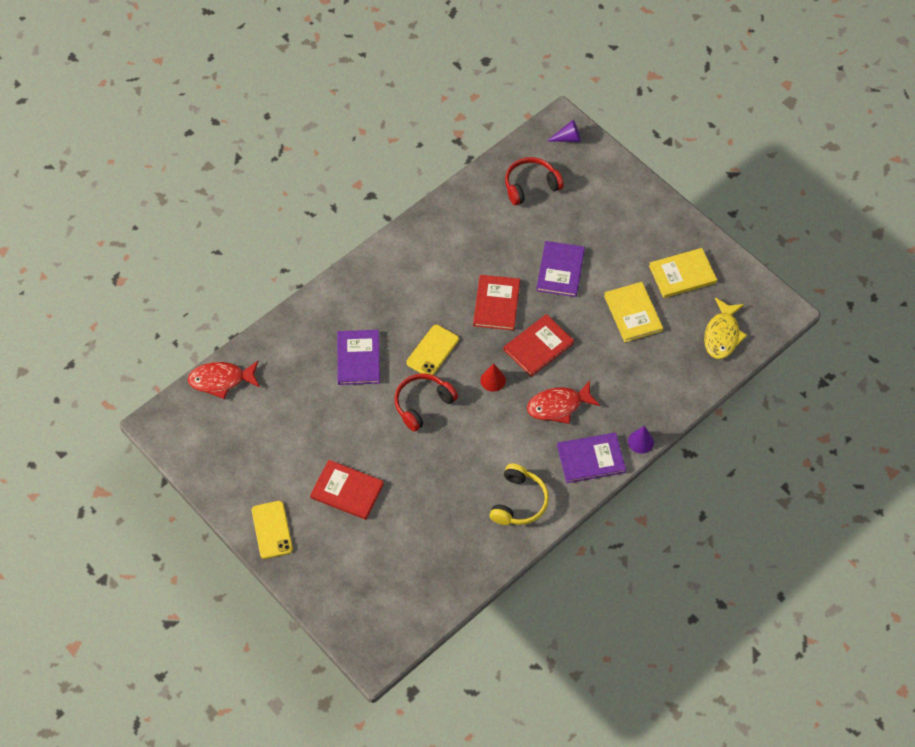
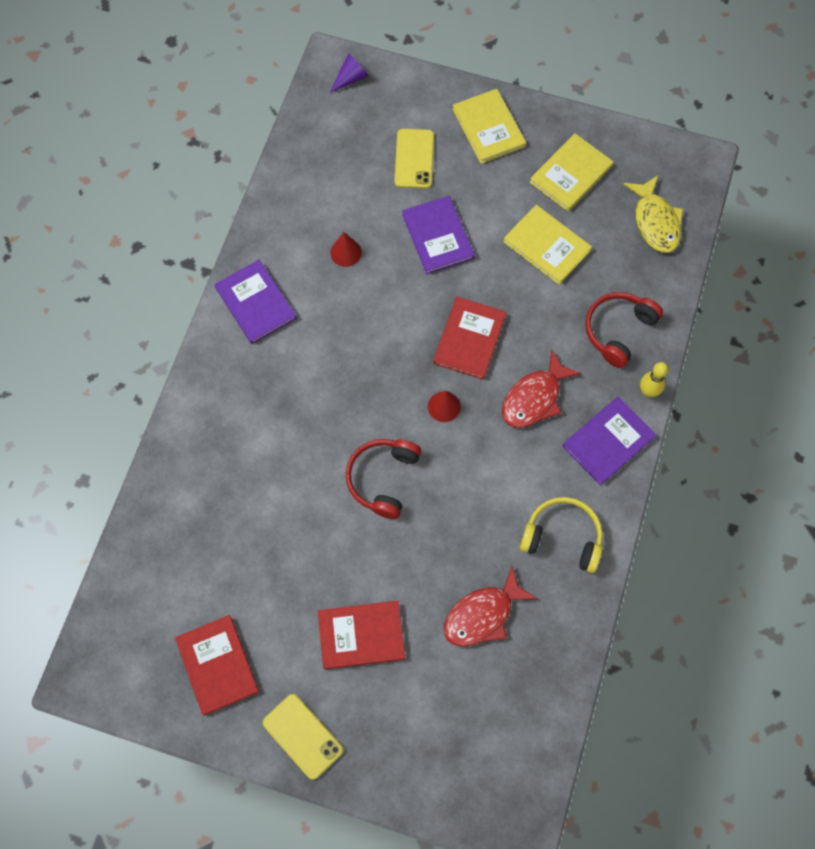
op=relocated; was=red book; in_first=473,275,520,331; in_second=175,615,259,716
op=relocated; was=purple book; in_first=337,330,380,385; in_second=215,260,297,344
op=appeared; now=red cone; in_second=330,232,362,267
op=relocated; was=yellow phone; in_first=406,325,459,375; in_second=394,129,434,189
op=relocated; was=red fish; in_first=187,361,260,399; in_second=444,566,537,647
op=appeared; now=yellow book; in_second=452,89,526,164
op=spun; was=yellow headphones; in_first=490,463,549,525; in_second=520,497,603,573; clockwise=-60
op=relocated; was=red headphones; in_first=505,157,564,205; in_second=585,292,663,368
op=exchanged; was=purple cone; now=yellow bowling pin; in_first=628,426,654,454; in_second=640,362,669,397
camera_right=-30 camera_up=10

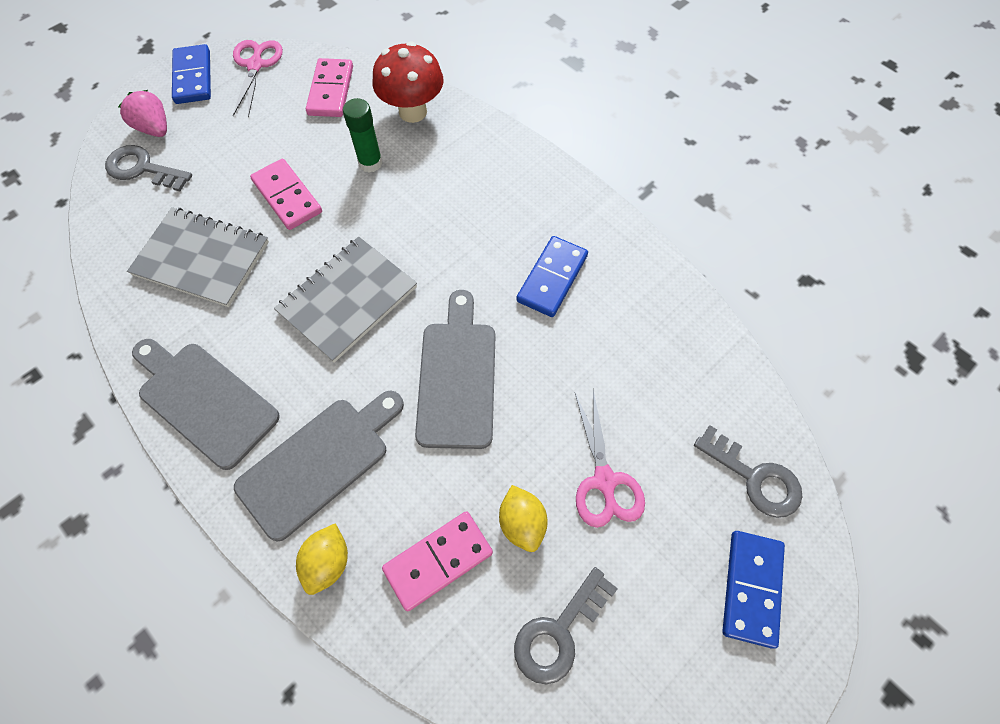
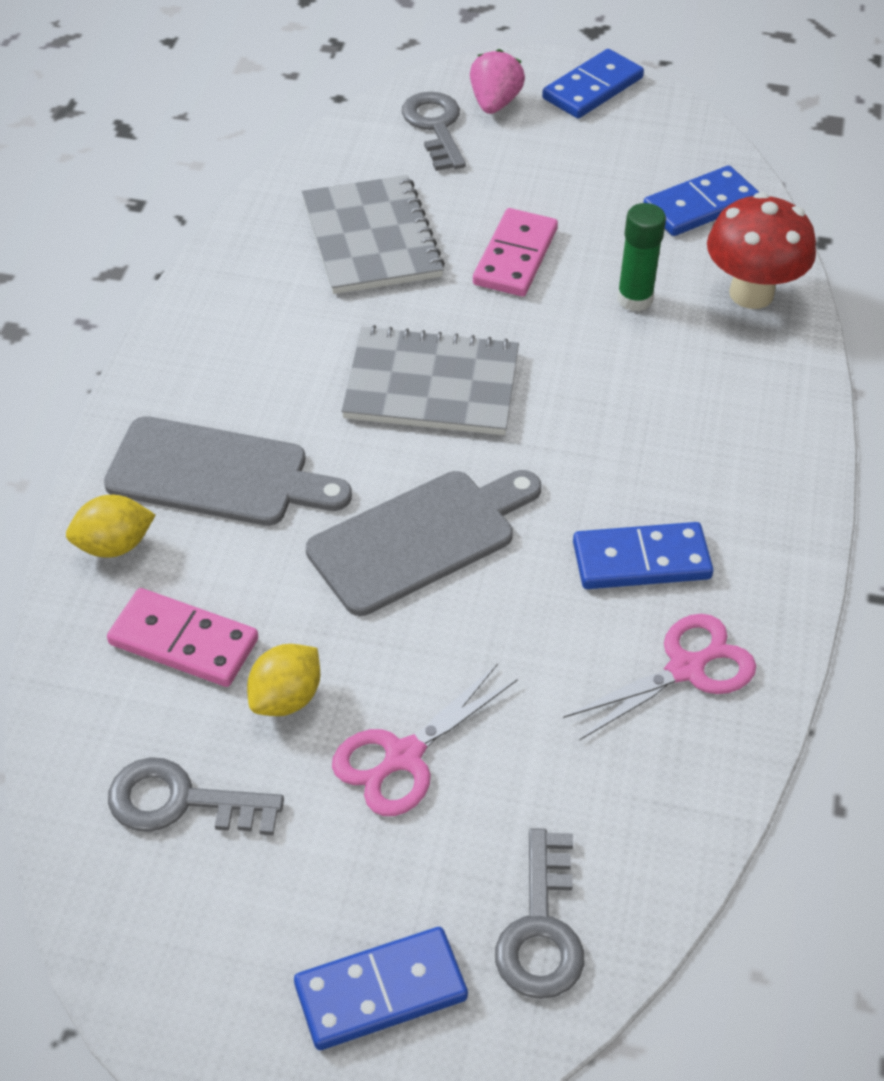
op=relocated; was=pink scissors; in_first=233,40,283,118; in_second=563,614,756,740
op=colour; was=pink domino; now=blue domino; in_first=306,58,353,117; in_second=644,166,760,236
op=missing; was=grey cutting board; in_first=132,339,280,470
camera_right=55 camera_up=-15

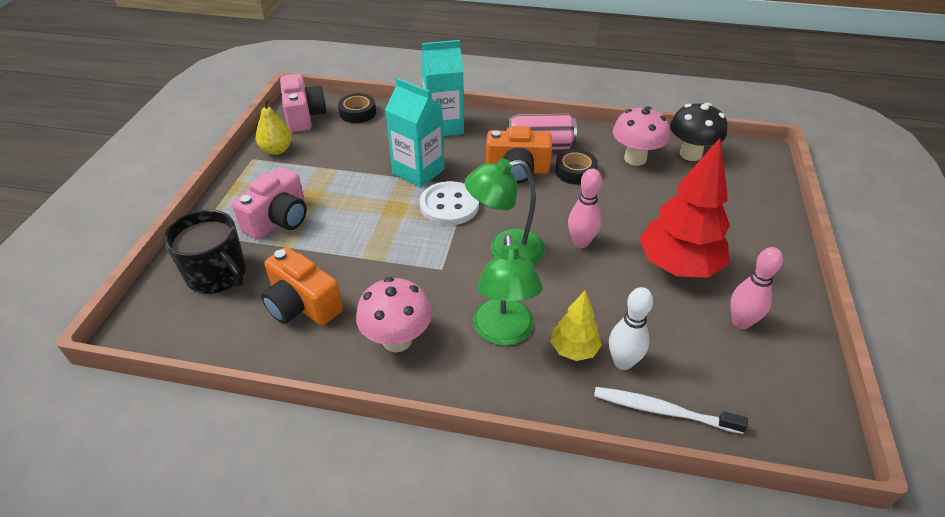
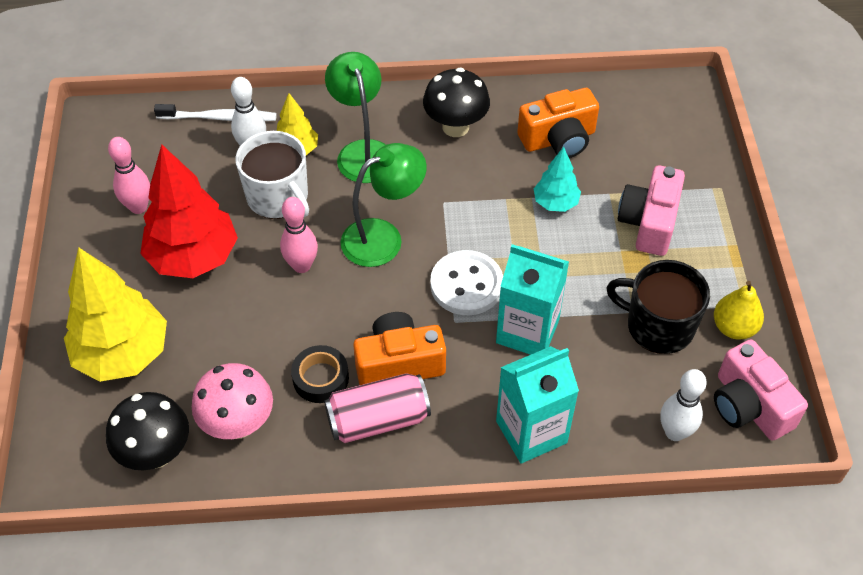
op=appeared; now=yellow tree; in_second=64,247,167,382
op=appeared; now=white mug; in_second=236,131,309,219
op=colour; was=pink mushroom; now=black mushroom; in_first=356,277,432,352; in_second=423,68,490,137
op=spun; was=orange camera; in_first=261,247,343,326; in_second=517,88,599,158; clockwise=135
op=appeared; now=turquoise tree; in_second=533,147,581,212
op=relocated; was=black mug; in_first=163,209,246,294; in_second=606,260,710,354
op=exchanged; was=black tape; now=white bowling pin; in_first=338,93,376,123; in_second=660,369,707,441
camera_right=165 camera_up=10

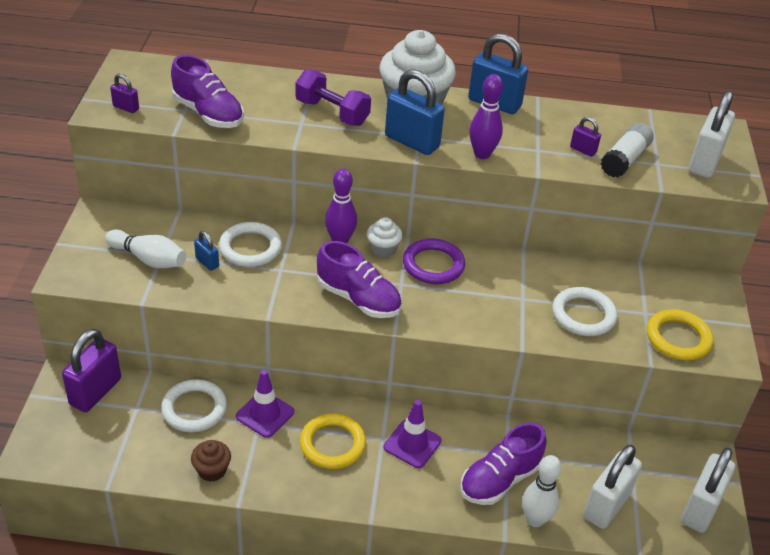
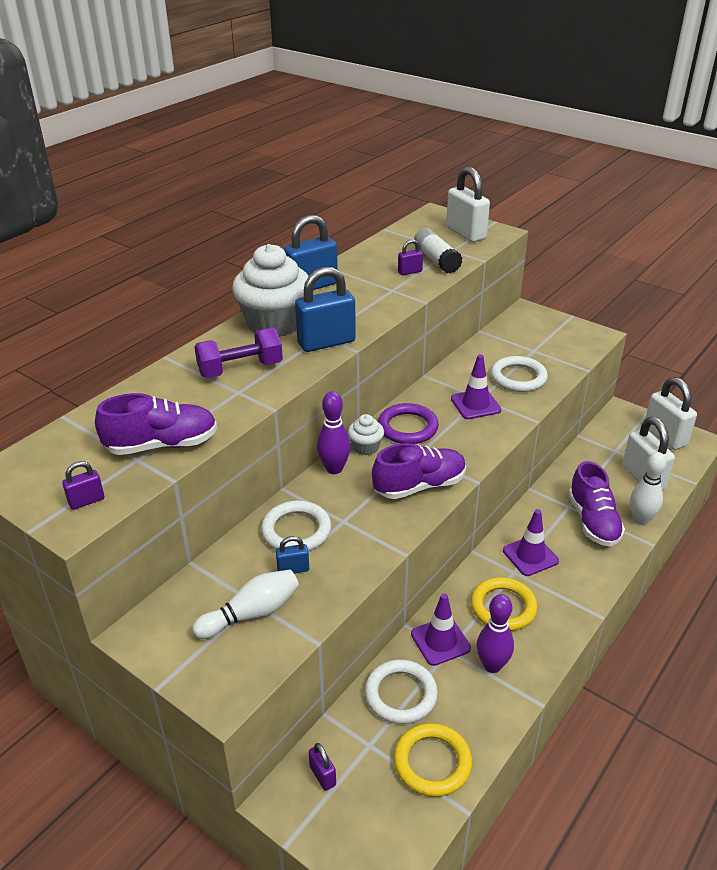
op=size; was=purple padlock; in_first=62,329,121,412; in_second=309,743,336,791; ratio=0.48
op=relocated; was=yellow ring; in_first=647,309,713,360; in_second=394,723,472,797
op=appeared; now=purple traffic cone; in_second=451,354,501,419
op=relocated; was=purple bowling pin; in_first=469,74,503,159; in_second=477,594,514,673
op=missing; was=brown cupcake; in_first=191,440,231,482
camera_right=-55 camera_up=-5

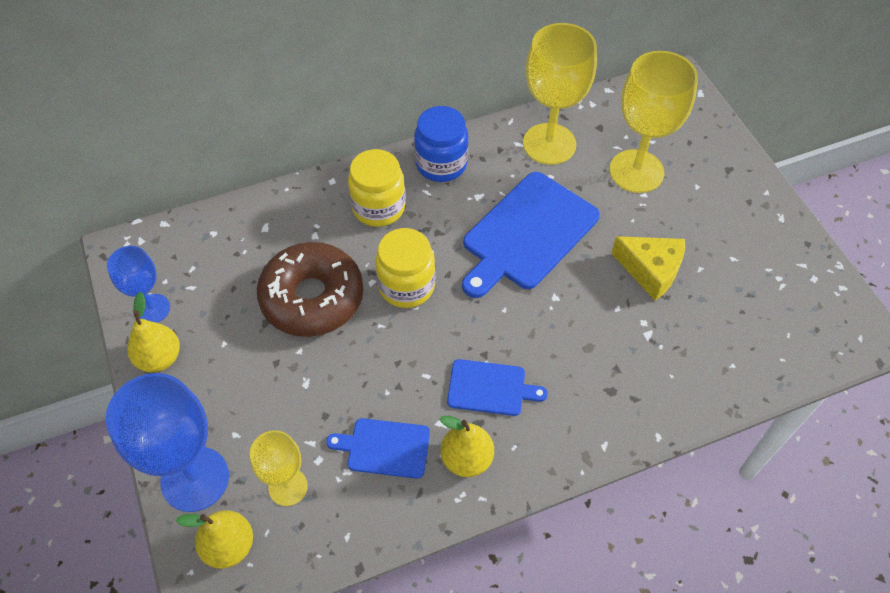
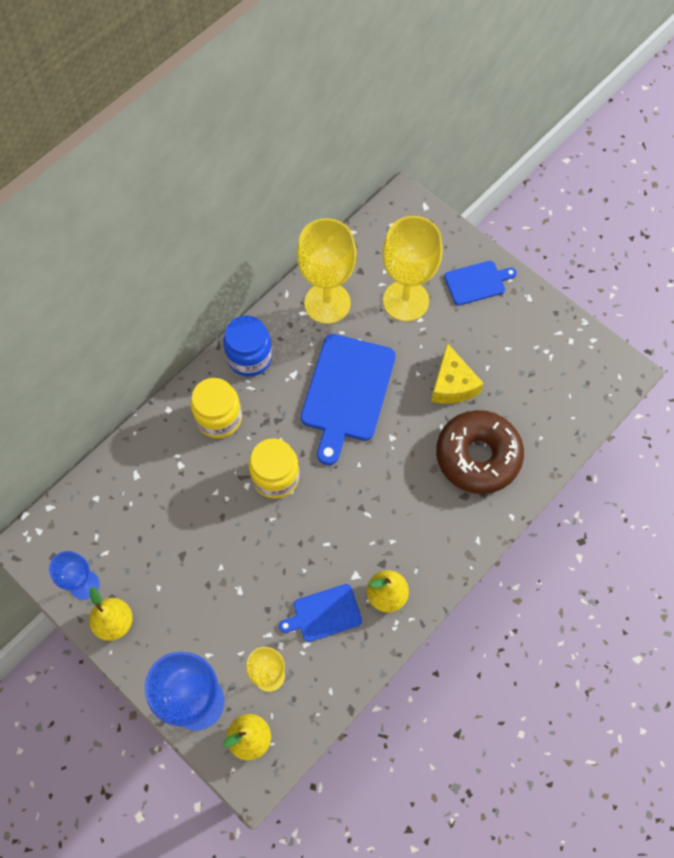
op=spun; was=yellow cheese; in_first=611,236,685,300; in_second=431,343,484,404; clockwise=75
op=relocated; was=brown donut; in_first=257,242,363,337; in_second=436,410,524,494
op=relocated; was=blue cutting board; in_first=447,359,548,416; in_second=444,261,517,305
camera_right=-25 camera_up=10

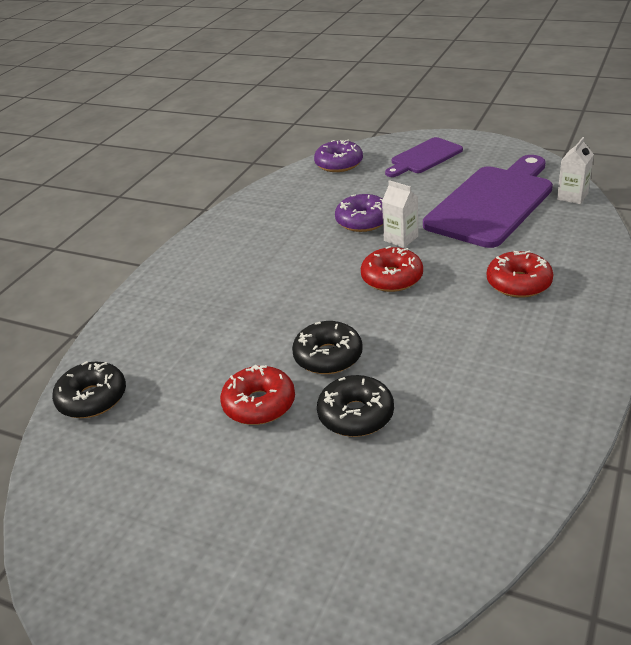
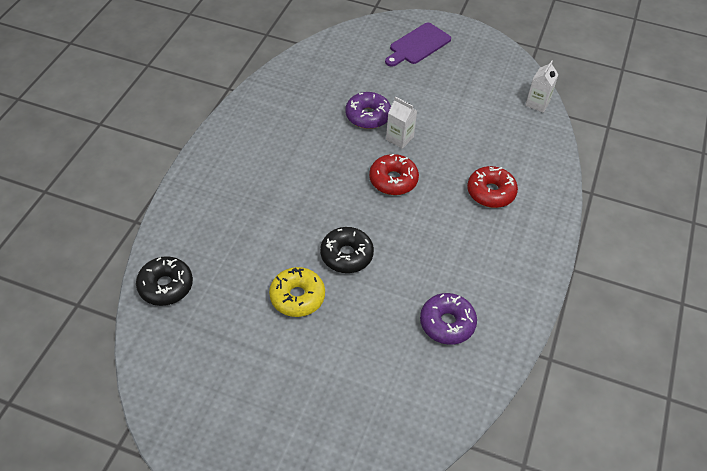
op=colour; was=red donut; now=yellow donut; in_first=220,365,295,425; in_second=269,267,325,317
op=relocated; was=purple donut; in_first=314,140,363,172; in_second=420,293,477,345
op=missing; was=black donut; in_first=317,375,394,437
op=missing; was=purple cutting board; in_first=423,155,553,248
camera_right=-10 camera_up=15

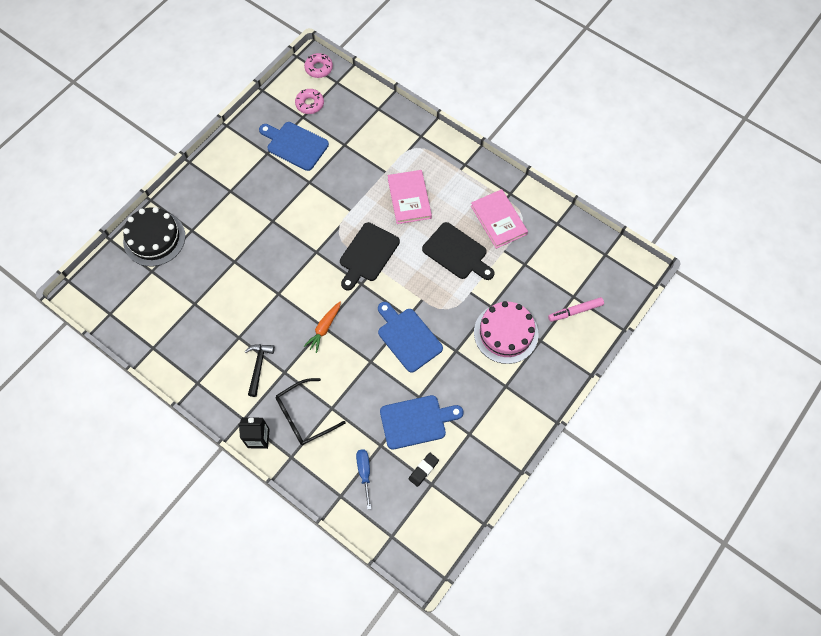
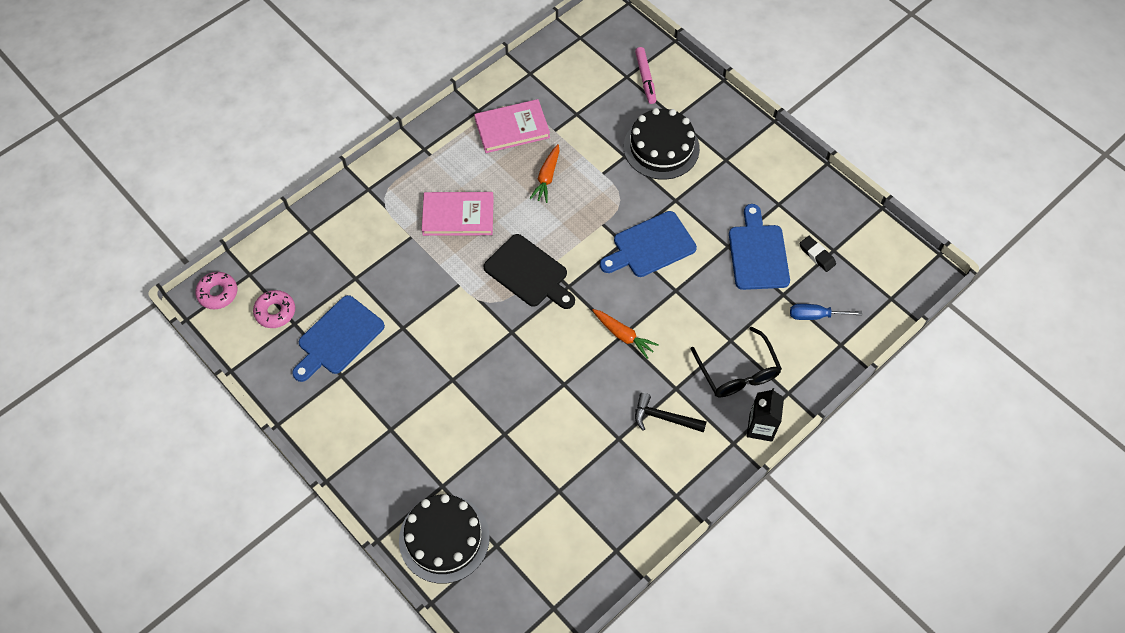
op=exchanged; was=black cutting board; now=orange carrot; in_first=422,222,494,280; in_second=529,144,559,203
op=colour; was=pink cake; now=black cake; in_first=474,301,538,364; in_second=624,108,700,180
camera_right=-80 camera_up=-5

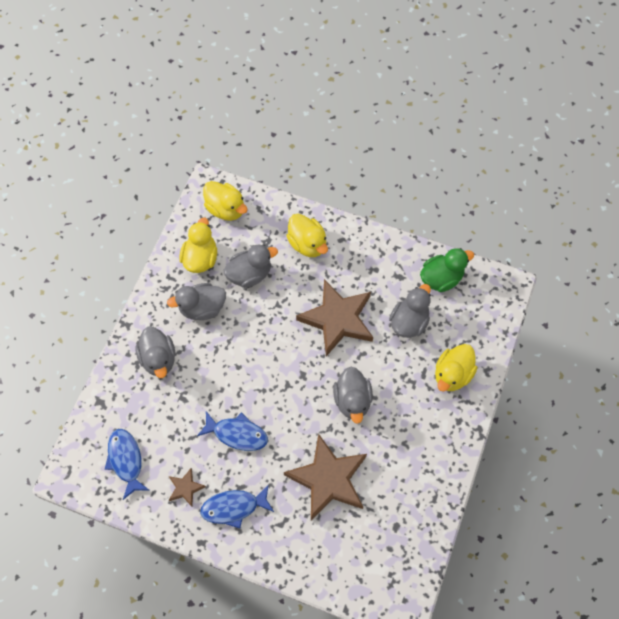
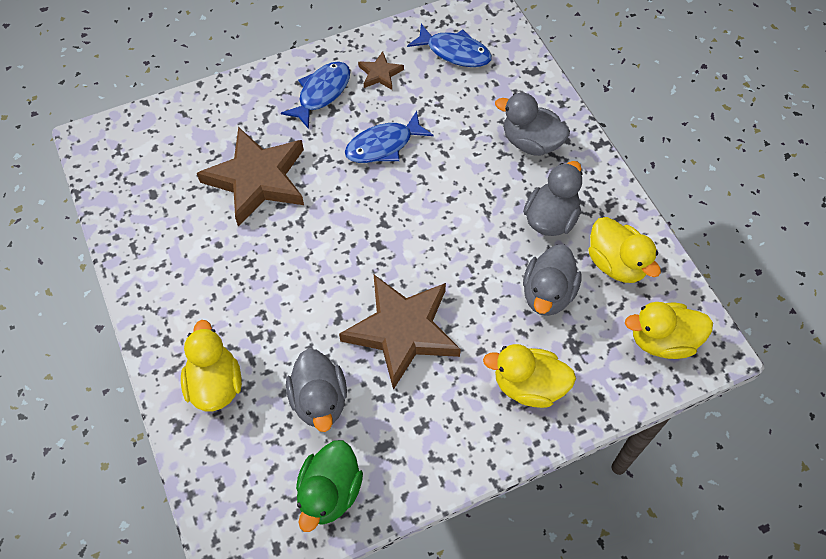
op=missing; was=grey duck; in_first=333,367,373,424
camera_right=135 camera_up=-5

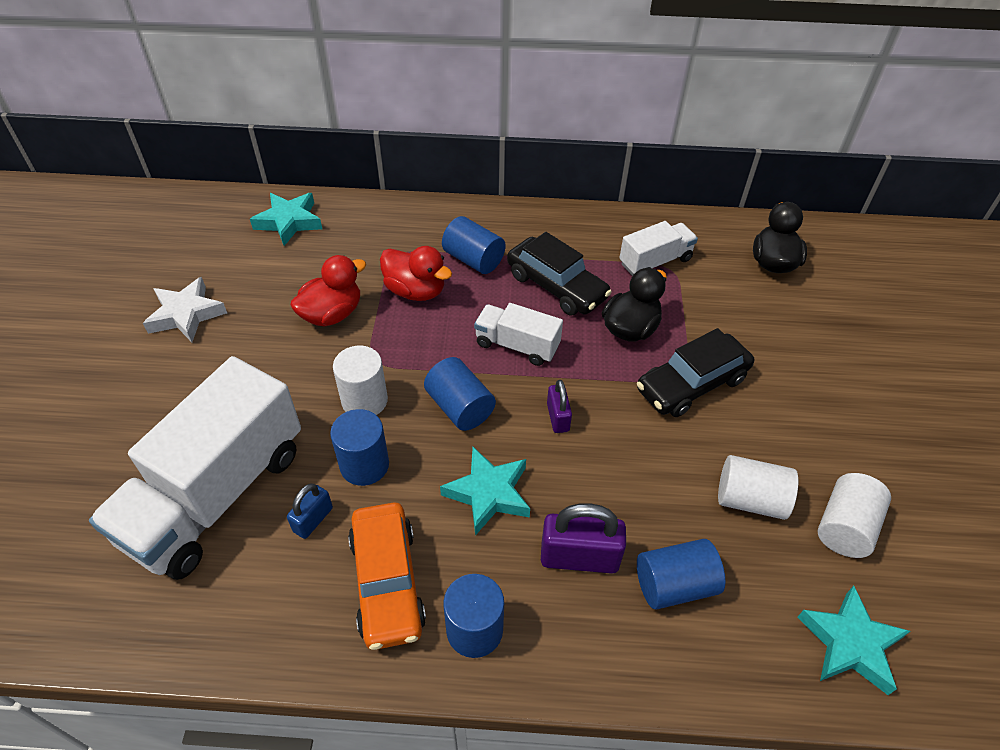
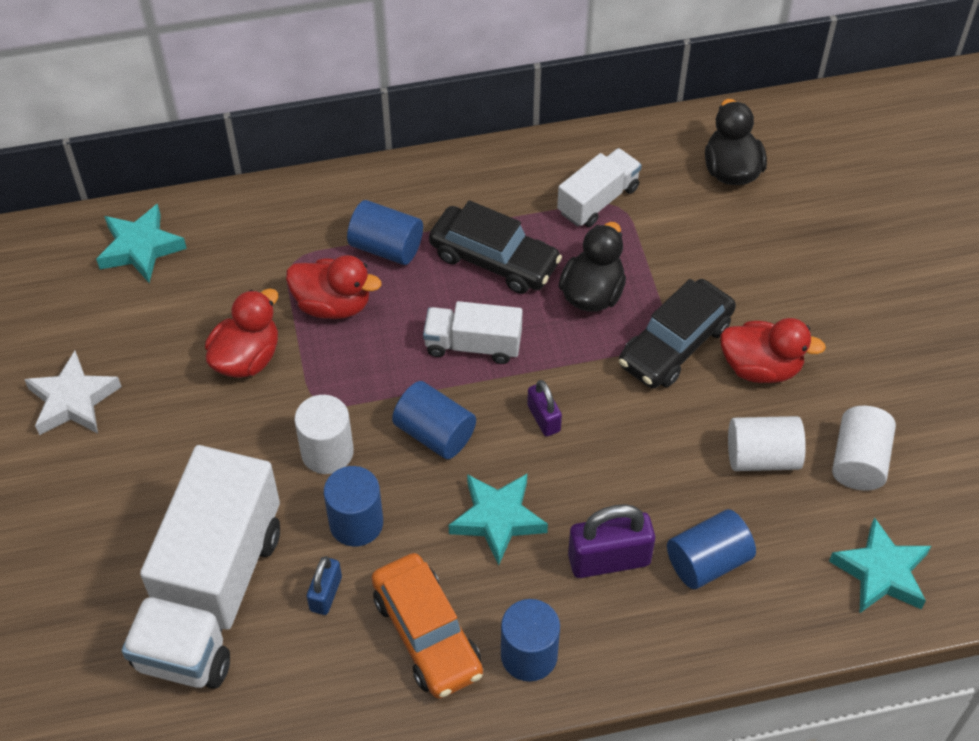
op=appeared; now=red duck; in_second=720,318,826,383
camera_right=-15 camera_up=5

